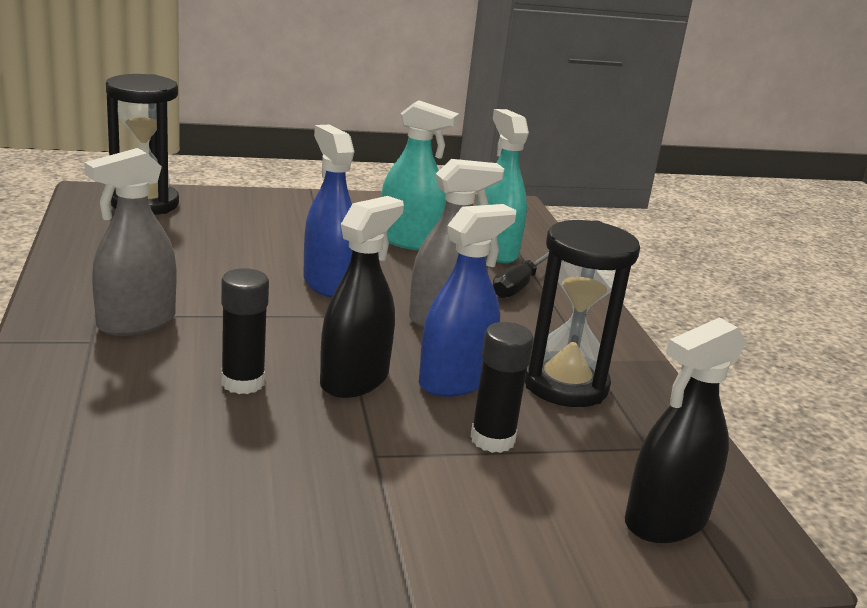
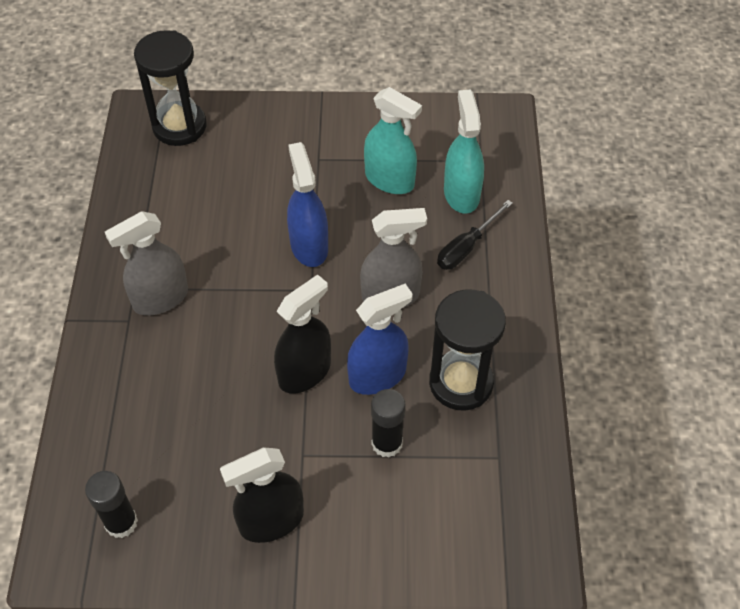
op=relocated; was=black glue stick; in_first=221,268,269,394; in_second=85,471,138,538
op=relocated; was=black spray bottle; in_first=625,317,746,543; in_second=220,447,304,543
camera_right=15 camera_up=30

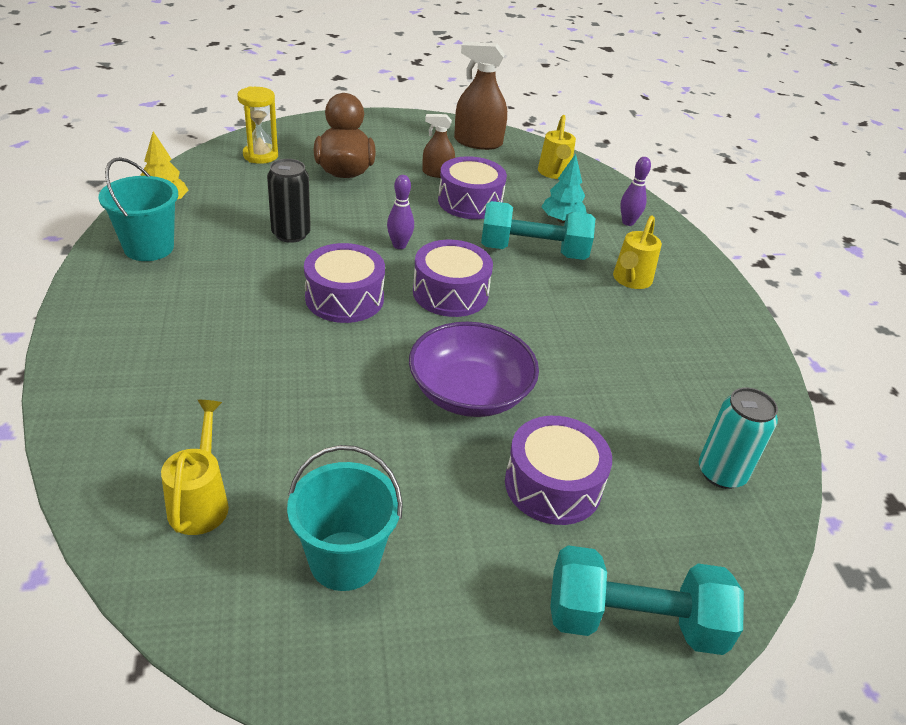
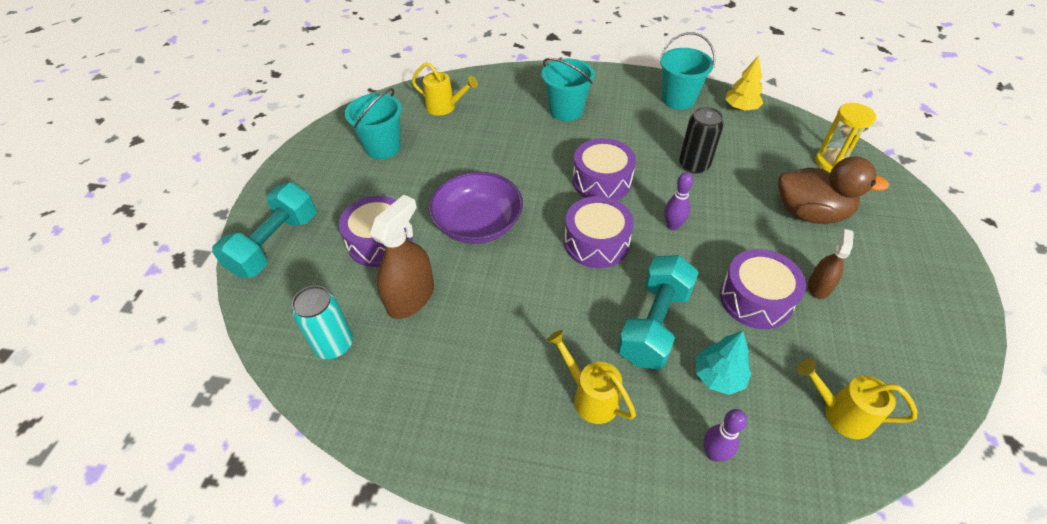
op=relocated; was=brown spray bottle; in_first=454,42,507,150; in_second=370,195,434,319
op=appeared; now=turquoise bucket; in_second=542,58,595,121
camera_right=115 camera_up=10

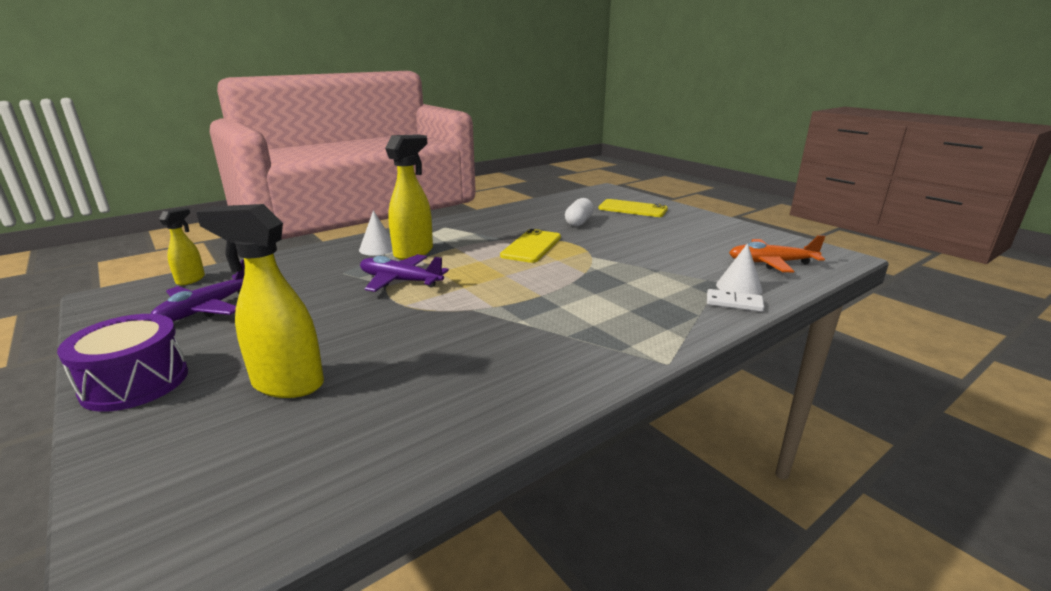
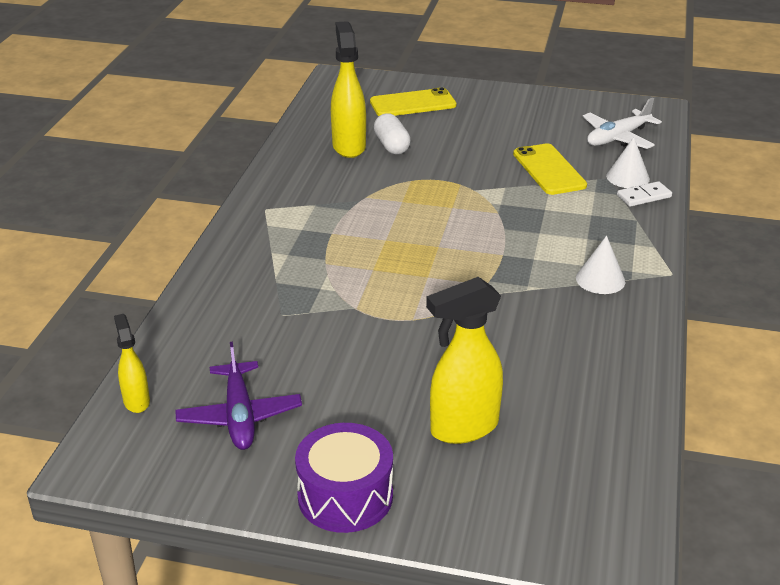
op=relocated; was=yellow spray bottle; in_first=385,134,433,260; in_second=331,21,366,158
op=relocated; was=yellow phone; in_first=500,229,561,263; in_second=513,143,587,195
op=relocated; was=white cone; in_first=359,210,393,256; in_second=576,236,626,294
op=colour; was=orange plane; now=white plane; in_first=729,235,825,272; in_second=583,98,662,149
op=missing; was=purple plane; in_first=360,254,449,292
camera_right=-40 camera_up=10

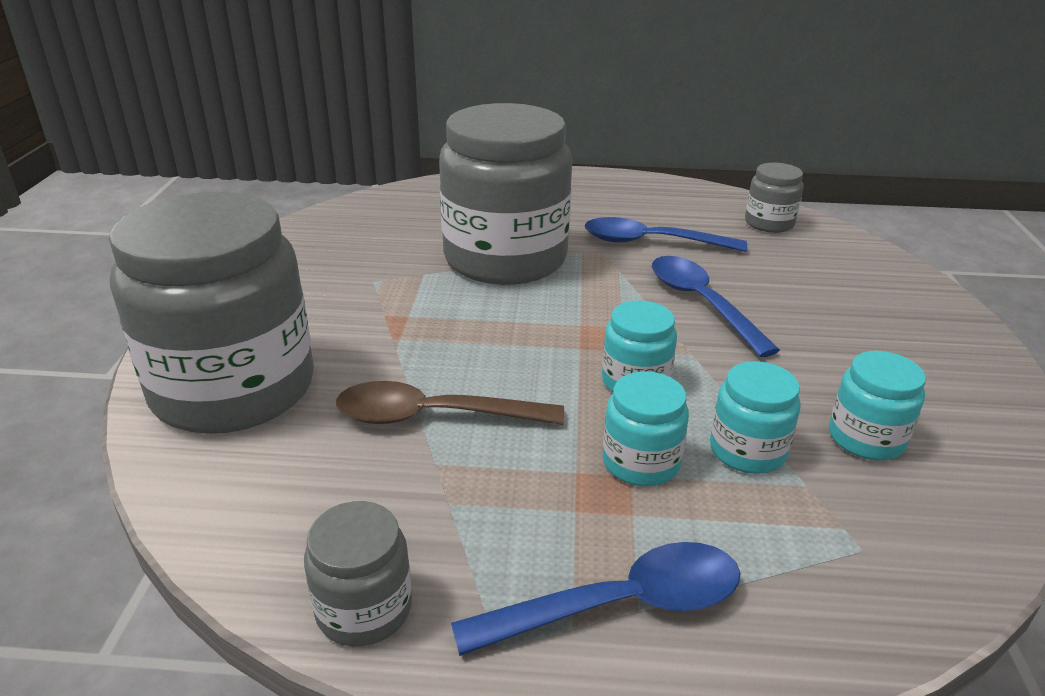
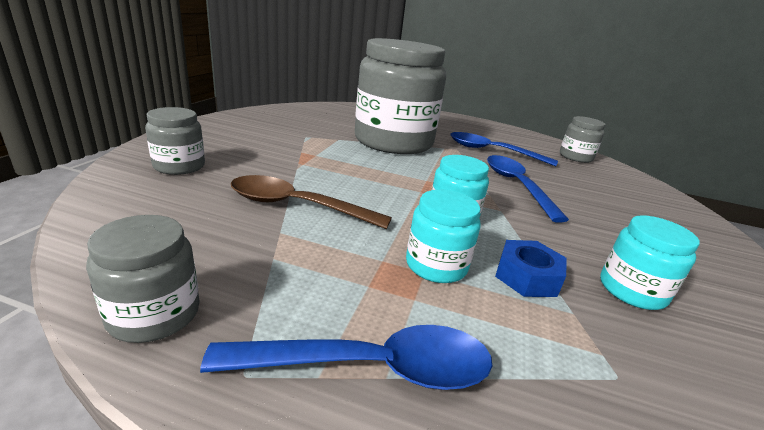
op=size; was=grey jar; in_first=109,192,314,434; in_second=145,107,205,175; ratio=0.44
op=exchanged; was=turquoise jar; now=blue nut; in_first=710,361,801,474; in_second=495,240,567,297
camera_right=10 camera_up=-5

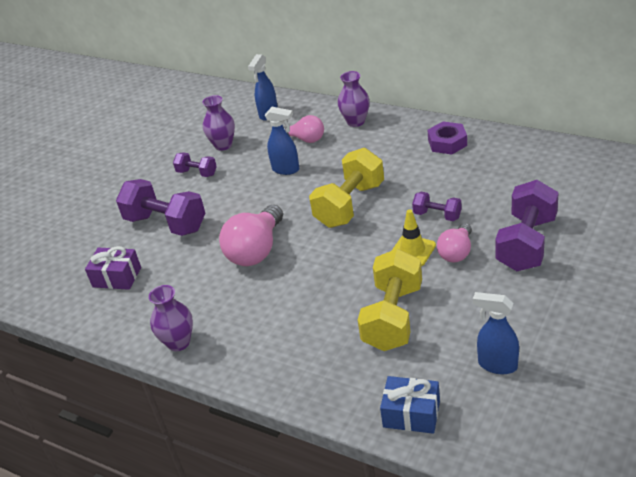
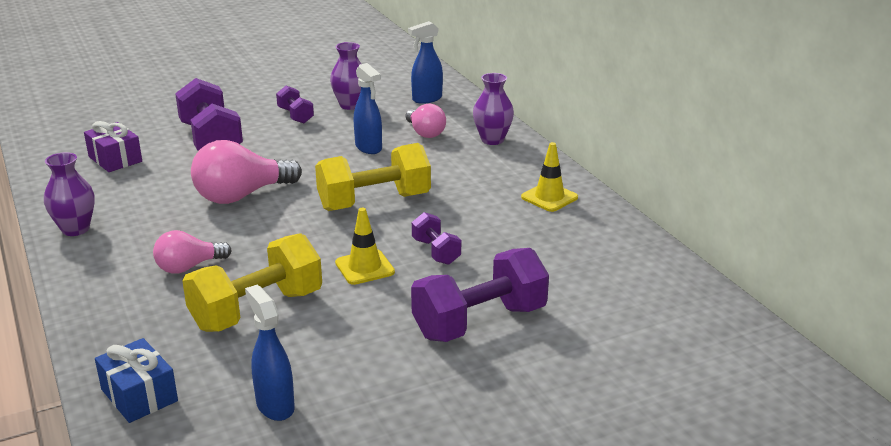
op=relocated; was=pink light bulb; in_first=437,223,472,263; in_second=153,230,232,274
op=exchanged; was=purple nut; now=yellow traffic cone; in_first=428,121,467,155; in_second=521,142,578,212
camera_right=30 camera_up=-10

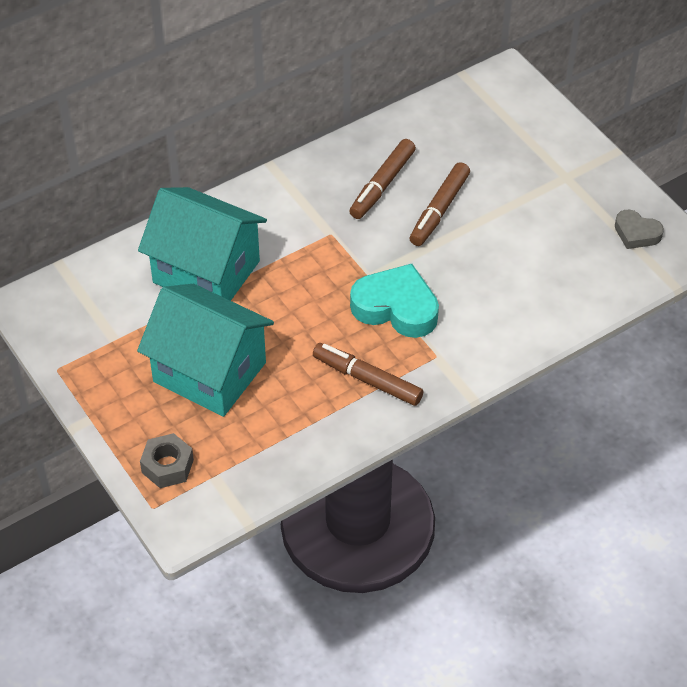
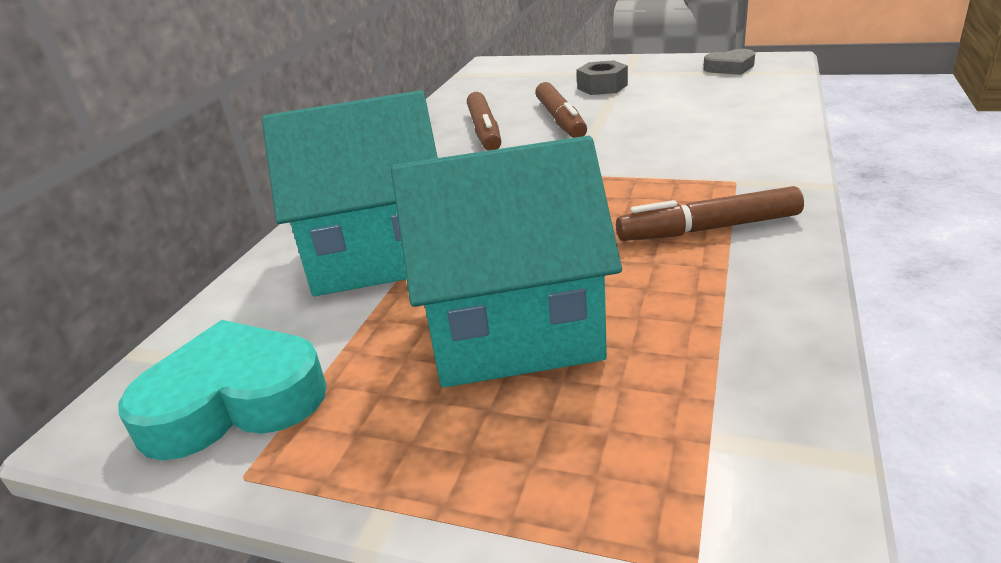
op=relocated; was=turquoise heart; in_first=350,264,439,338; in_second=118,320,327,460
op=relocated; was=grey nut; in_first=140,433,194,488; in_second=577,60,628,95
camera_right=-35 camera_up=-20

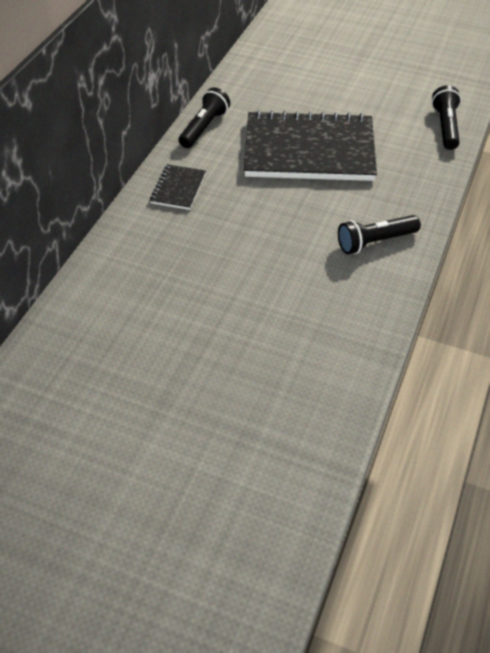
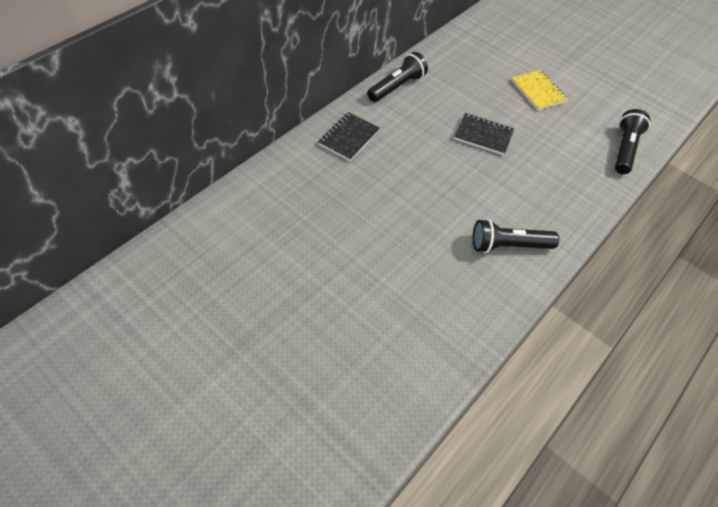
op=size; was=black notebook; in_first=244,110,377,181; in_second=454,113,514,155; ratio=0.43
op=appeared; now=yellow notebook; in_second=511,70,568,110
camera_right=15 camera_up=5

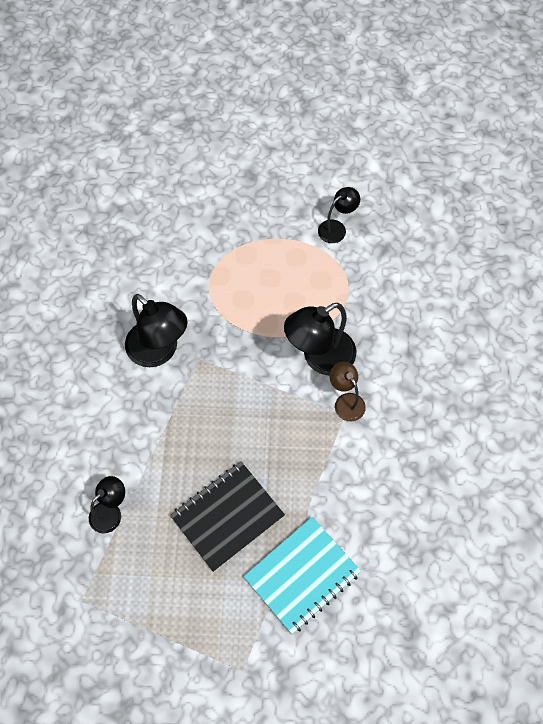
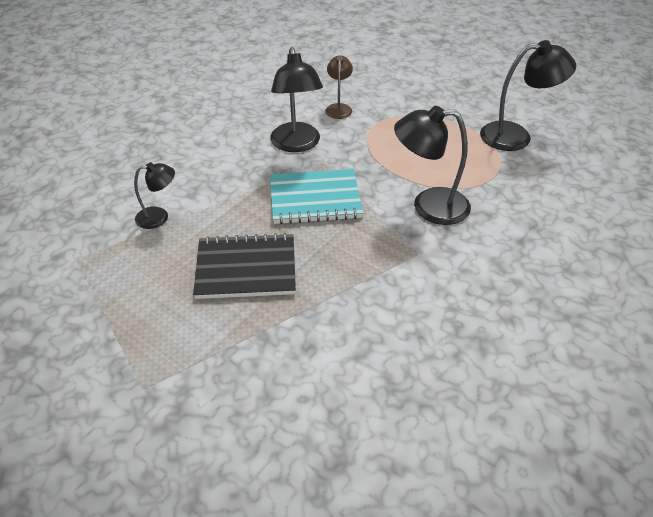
op=relocated; was=turquoise notebook; in_first=243,517,361,634; in_second=270,169,363,224
op=relocated; was=brown lamp; in_first=329,362,366,422; in_second=325,55,353,119
op=size; was=black lamp; in_first=318,187,360,243; in_second=480,40,576,151; ratio=1.75
camera_right=35 camera_up=-20

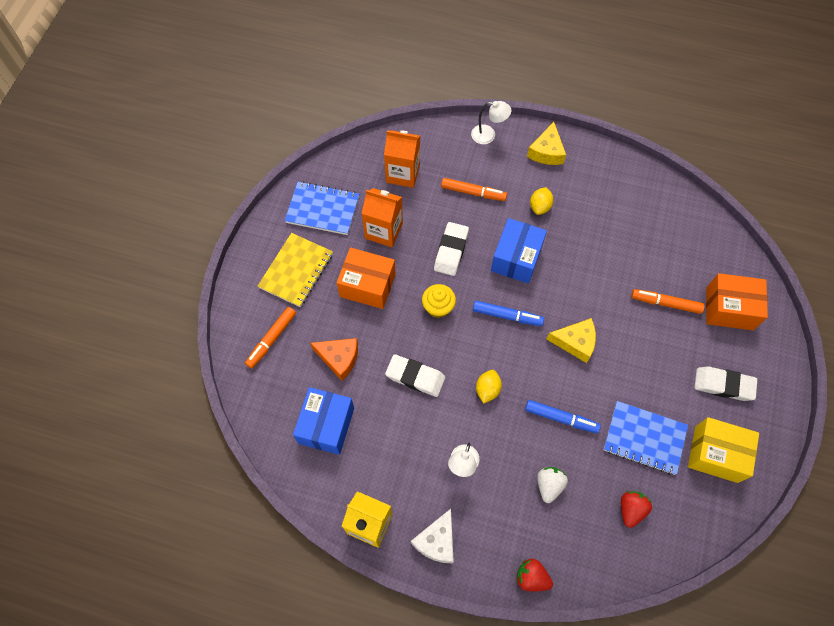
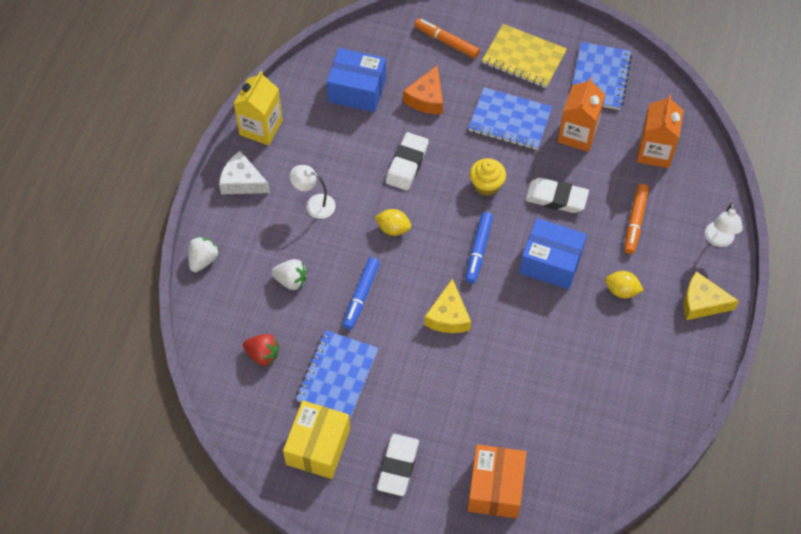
op=colour; was=red strawberry; now=white strawberry; in_first=516,559,553,591; in_second=188,237,219,272
op=exchanged; was=orange box; now=blue notebook; in_first=337,248,396,309; in_second=468,87,552,150
op=missing; was=orange marker; in_first=631,289,705,314
camera_right=90 camera_up=-5

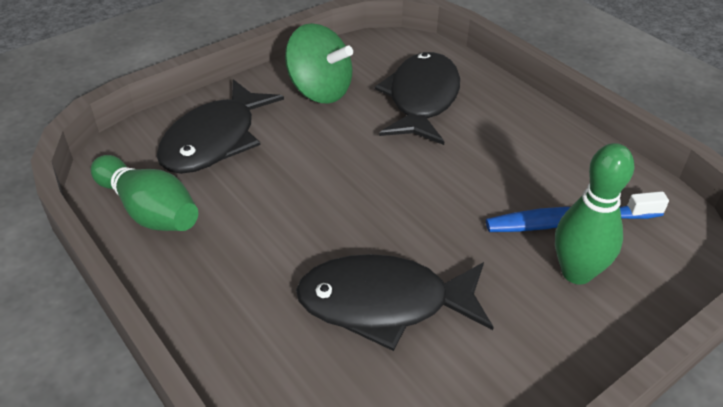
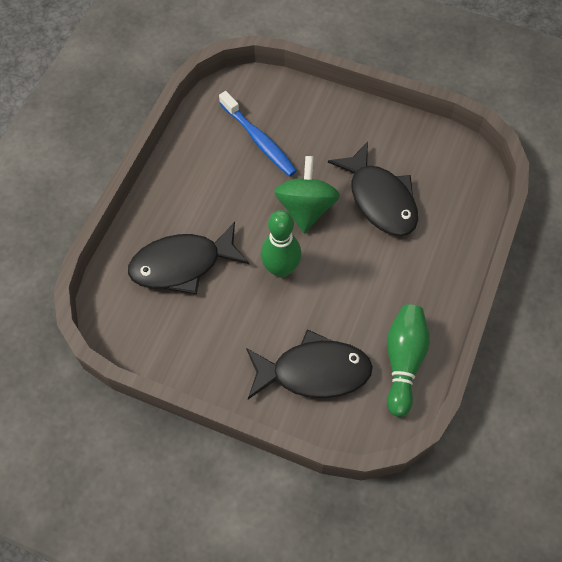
op=relocated; was=green bowling pin; in_first=555,143,635,285; in_second=260,210,302,278
op=relocated; was=green spinning top; in_first=285,23,353,104; in_second=274,156,340,233
camera_right=-120 camera_up=20

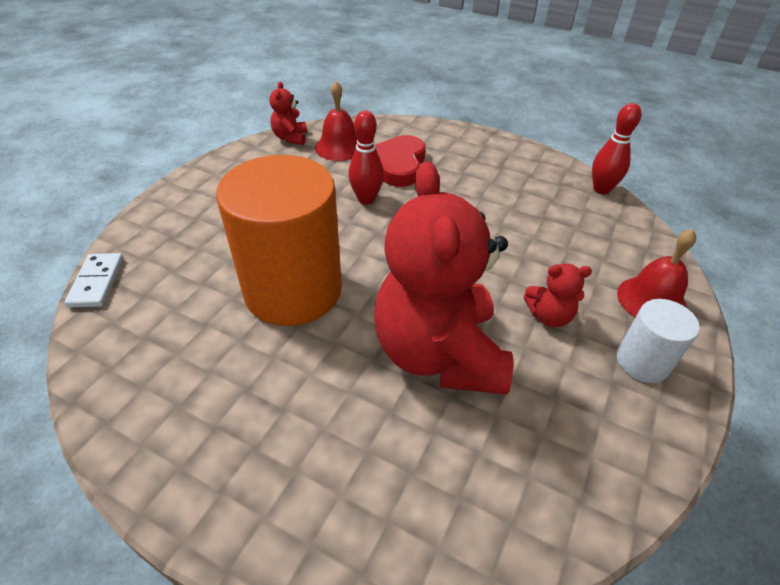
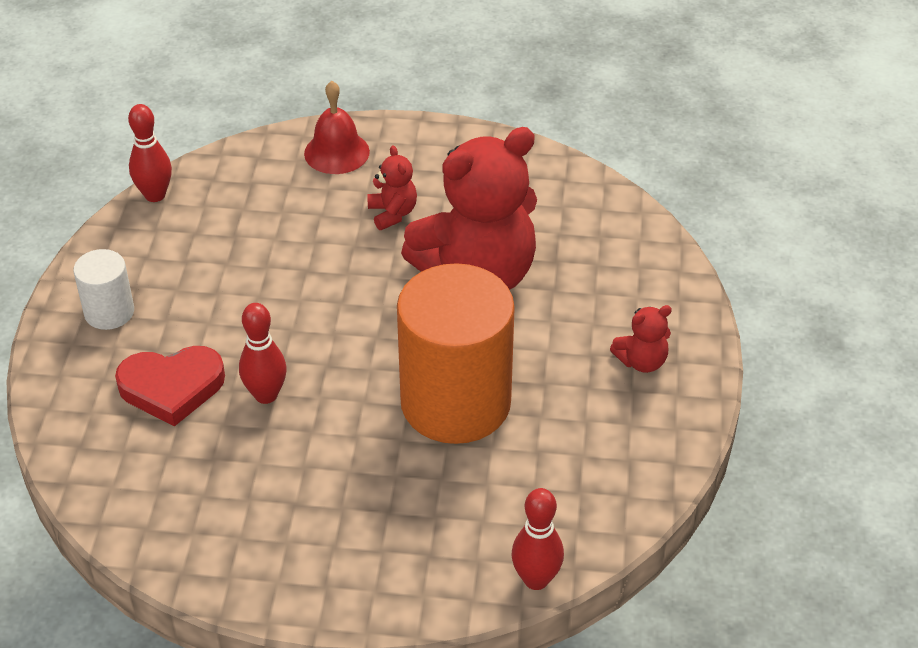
op=relocated; was=white cylinder; in_first=617,299,700,383; in_second=73,249,134,330
op=exchanged; was=white domino; now=red bowling pin; in_first=65,253,123,308; in_second=511,488,564,590
op=relocated; was=red teddy bear; in_first=270,81,307,145; in_second=610,305,672,373
op=missing; was=red bell; in_first=315,81,357,161
camera_right=-110 camera_up=0

